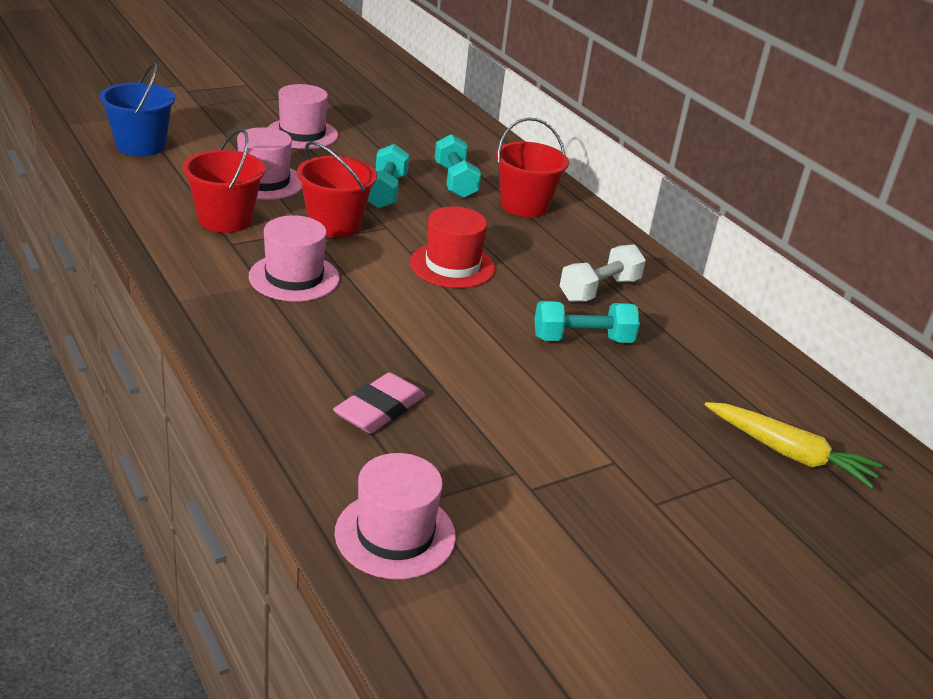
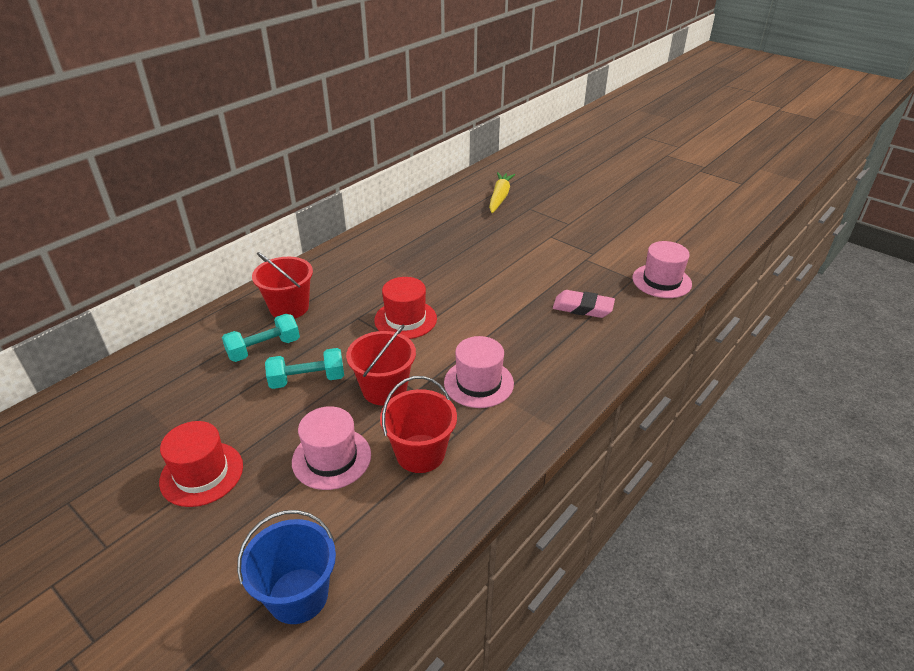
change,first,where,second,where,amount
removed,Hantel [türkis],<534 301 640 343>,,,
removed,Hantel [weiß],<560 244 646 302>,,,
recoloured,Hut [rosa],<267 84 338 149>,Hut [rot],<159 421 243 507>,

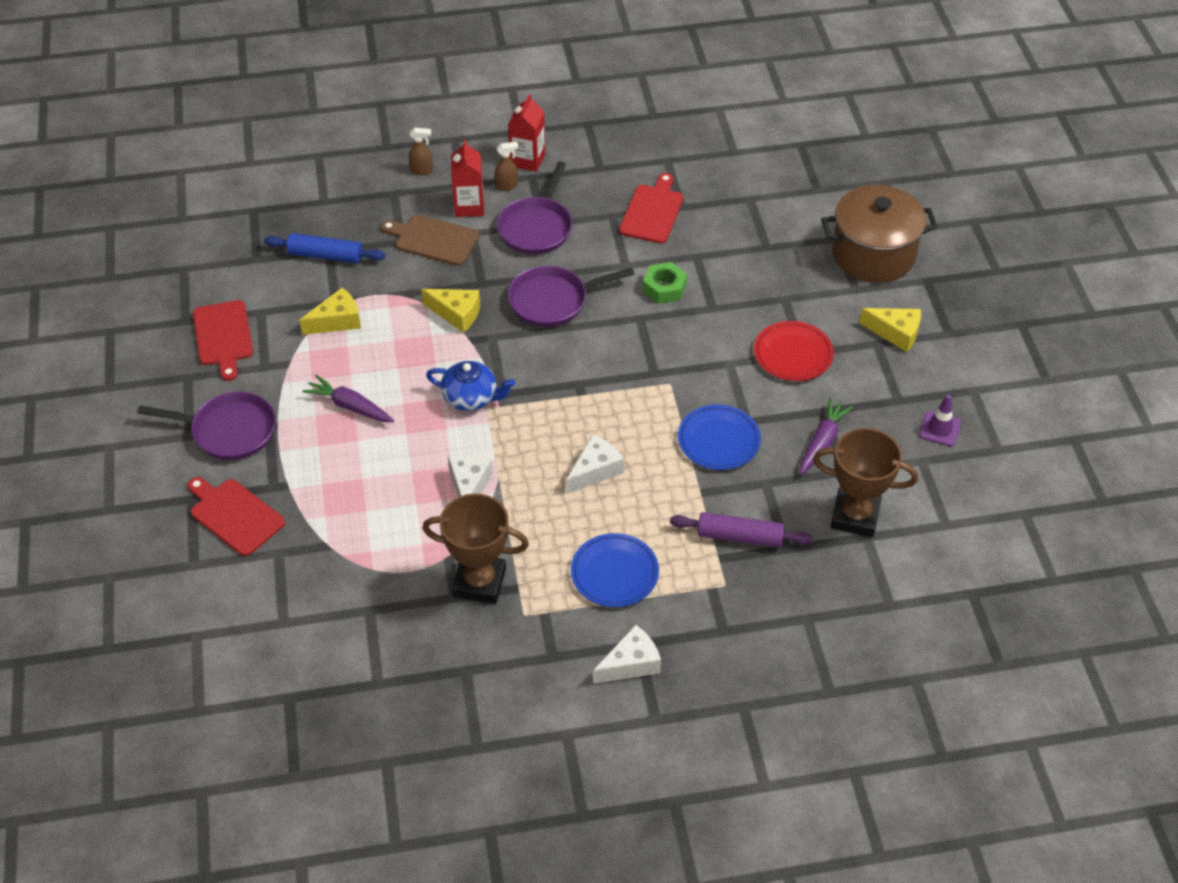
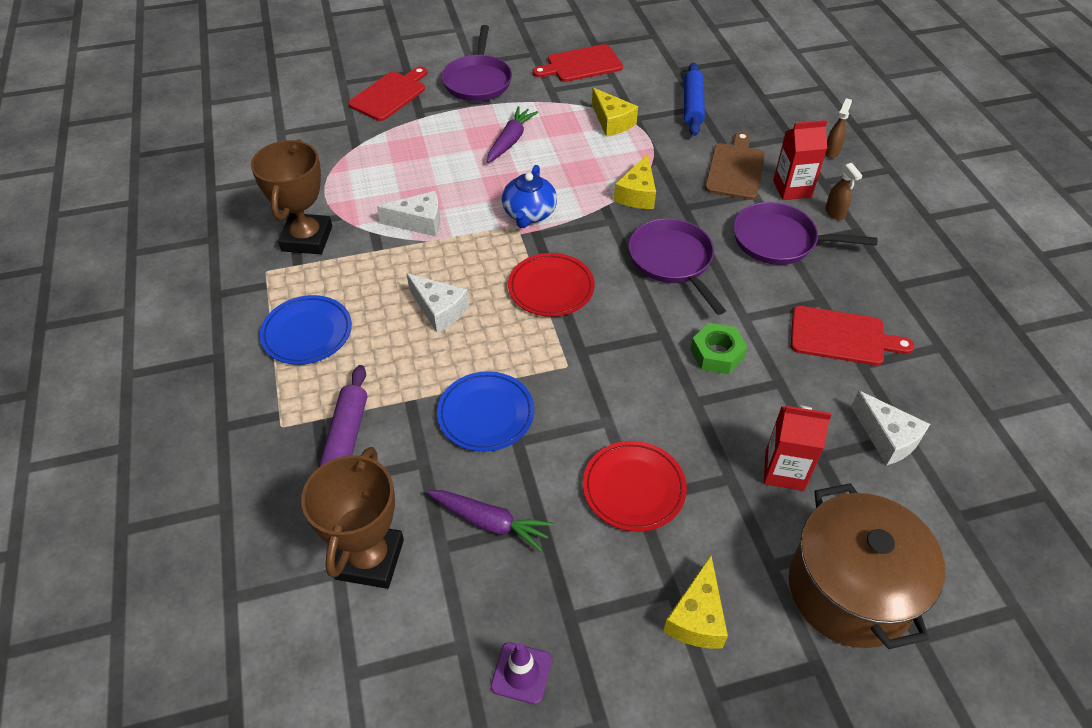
change,first,where,second,where,amount
added,,,Teller [rot],<508 253 595 317>,
moved,Getränkekarton [rot],<508 94 545 172>,,<764 406 831 491>,
moved,Käse [weiß],<593 625 661 684>,,<851 390 930 466>,
turned,Sprühflasche [braun],<409 128 433 175>,,<825 98 852 159>,150 degrees counterclockwise

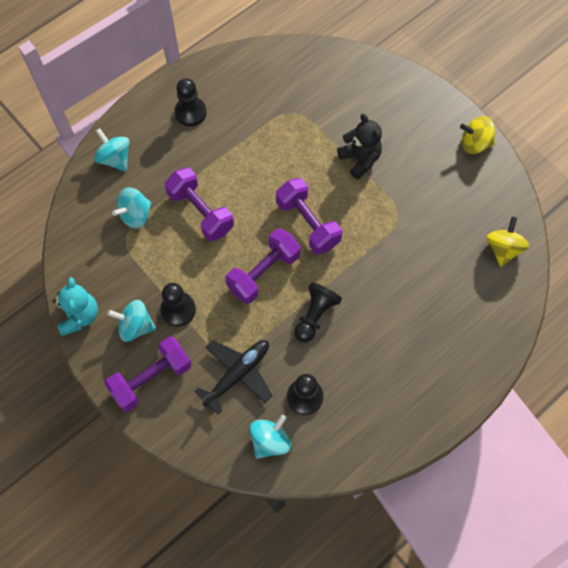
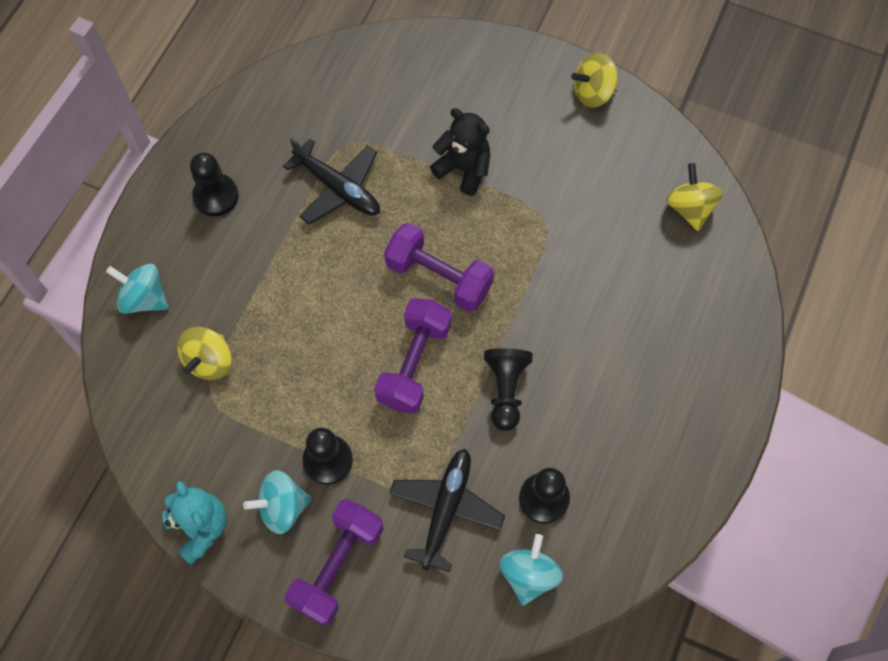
change,first,where,second,where,amount
removed,Hantel [lila],<165 168 234 241>,,,
added,,,Flugzeug [schwarz],<283 137 380 224>,
recoloured,Kreisel [türkis],<112 187 152 228>,Kreisel [gelb],<177 327 232 380>,

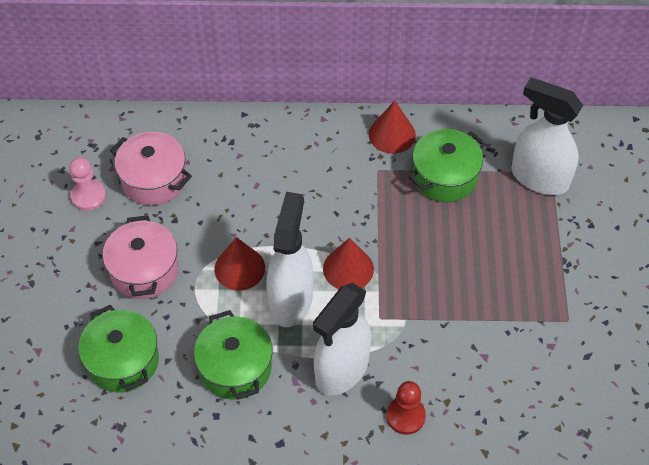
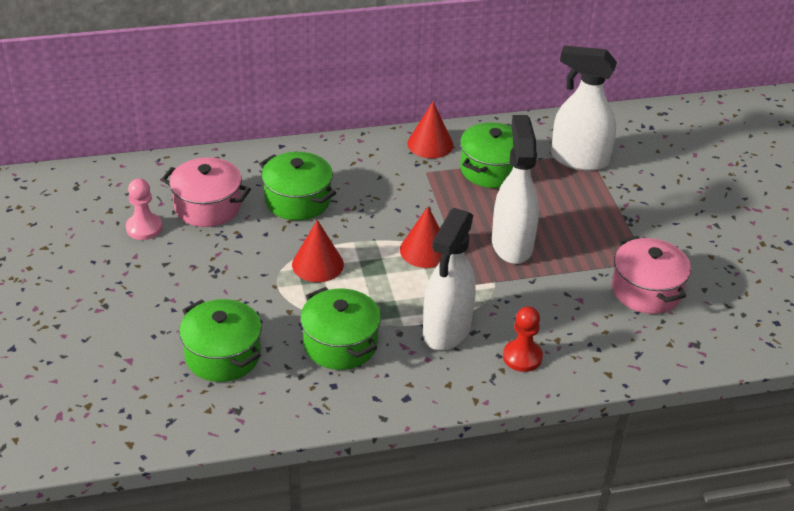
change,first,where,second,where,amount
added,,,Kochtopf [grün],<259 152 336 221>,
moved,Kochtopf [rosa],<103 215 179 299>,,<612 236 691 314>,
moved,Sprühflasche [weiß],<266 192 313 327>,,<492 115 539 264>,

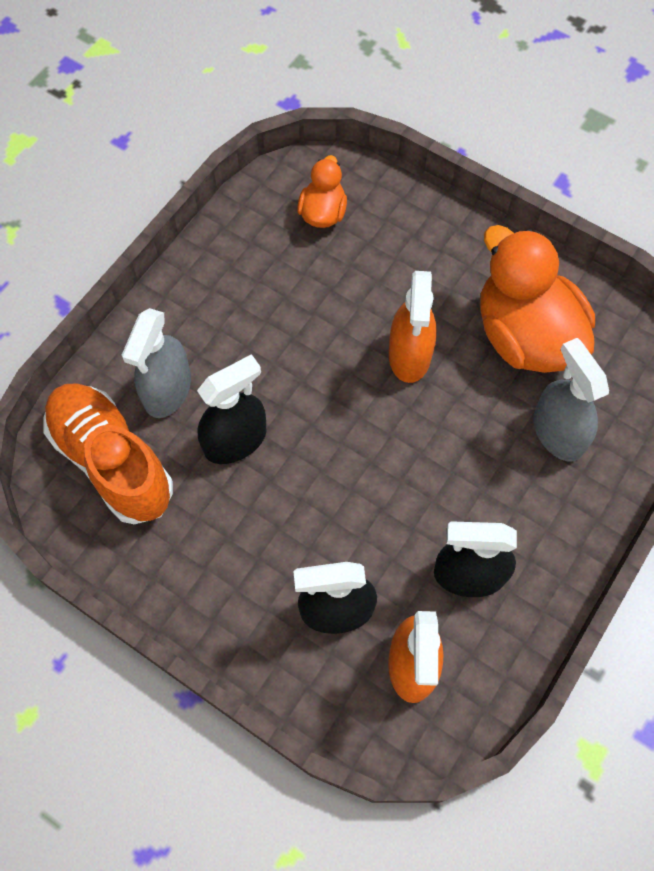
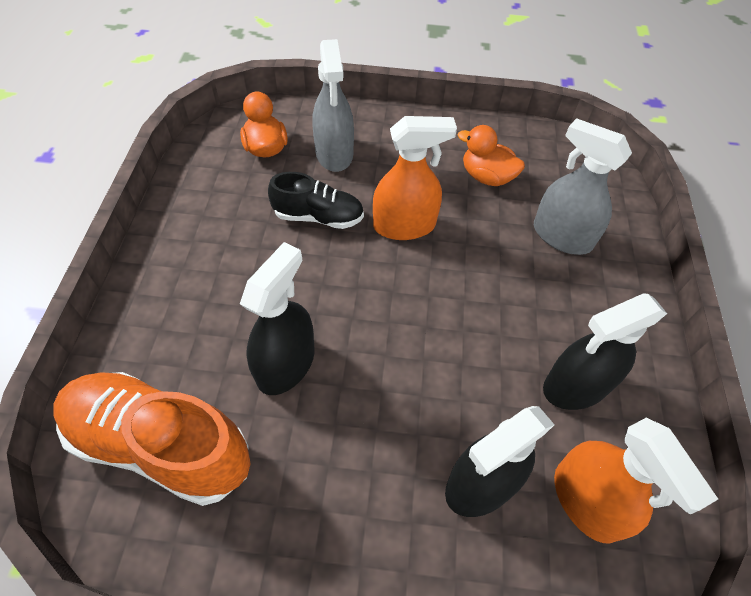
change,first,where,second,where,amount
added,,,Schuh [schwarz],<268 172 364 229>,
moved,Sprühflasche [grau],<122 308 191 418>,,<313 39 354 172>,
turned,Sprühflasche [orange],<389 271 437 383>,,<373 116 457 240>,75 degrees counterclockwise
resized,Ente [orange],<480 225 595 373>,,<458 125 525 186>,x0.51

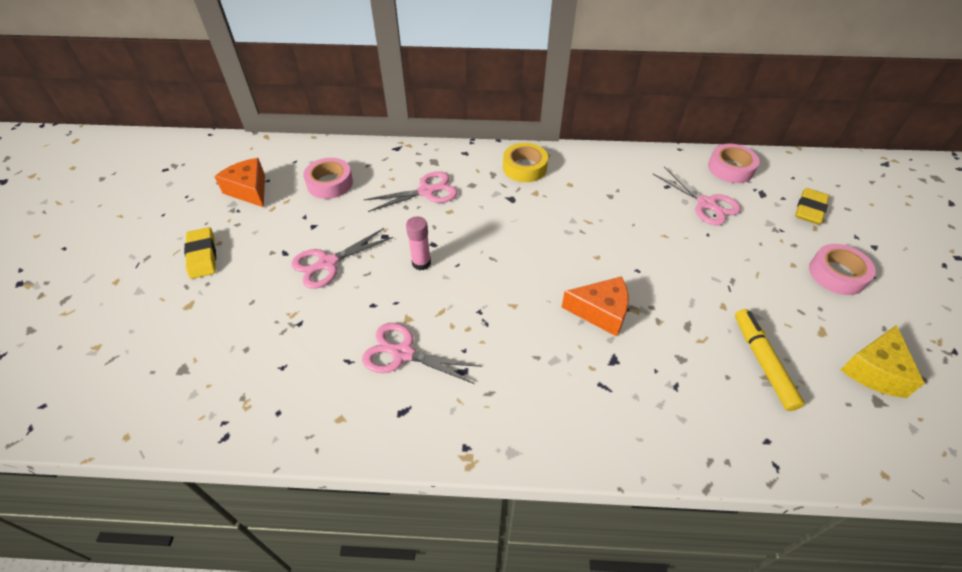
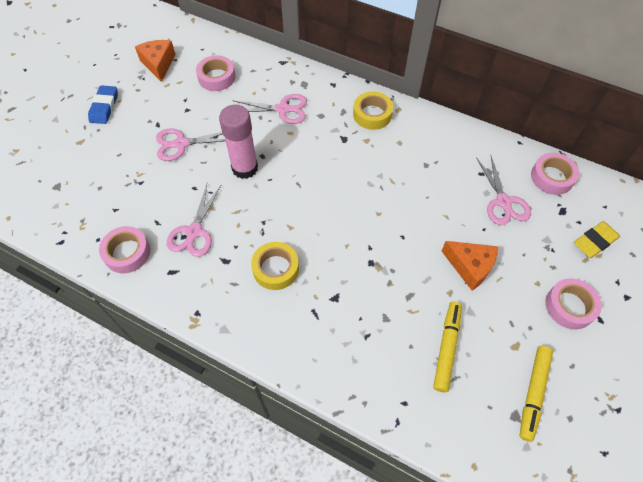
change,first,where,second,where,amount
added,,,Klebeband [rosa],<99 226 150 273>,
added,,,Klebeband [gelb],<251 242 299 290>,
moved,Käse [orange],<562 276 629 337>,,<442 241 498 291>,
replaced,Käse [gelb],<840 325 925 398>,Filzstift [gelb],<520 346 553 442>,
recoloured,Radiergummi [gelb],<184 227 216 279>,Radiergummi [blau],<88 85 118 124>,
turned,Schere [rosa],<362 323 482 384>,,<167 184 221 257>,120 degrees counterclockwise
resized,Klebestift [rosa],<406 216 431 270>,,<219 105 258 179>,x1.73

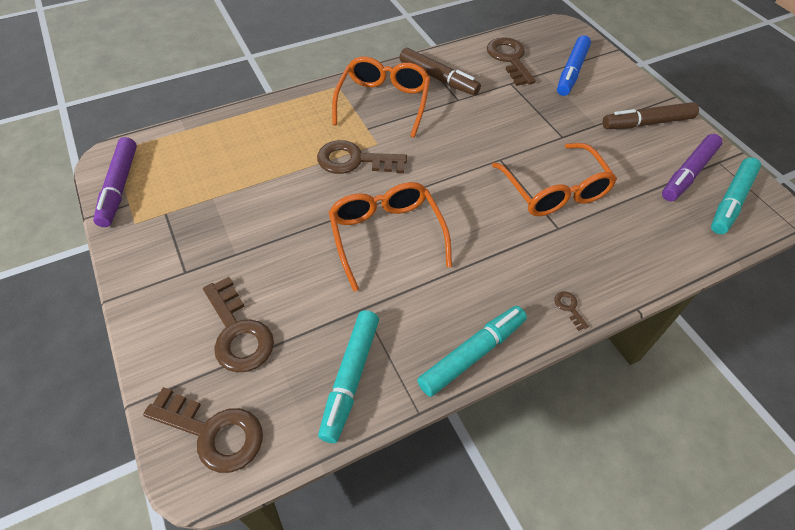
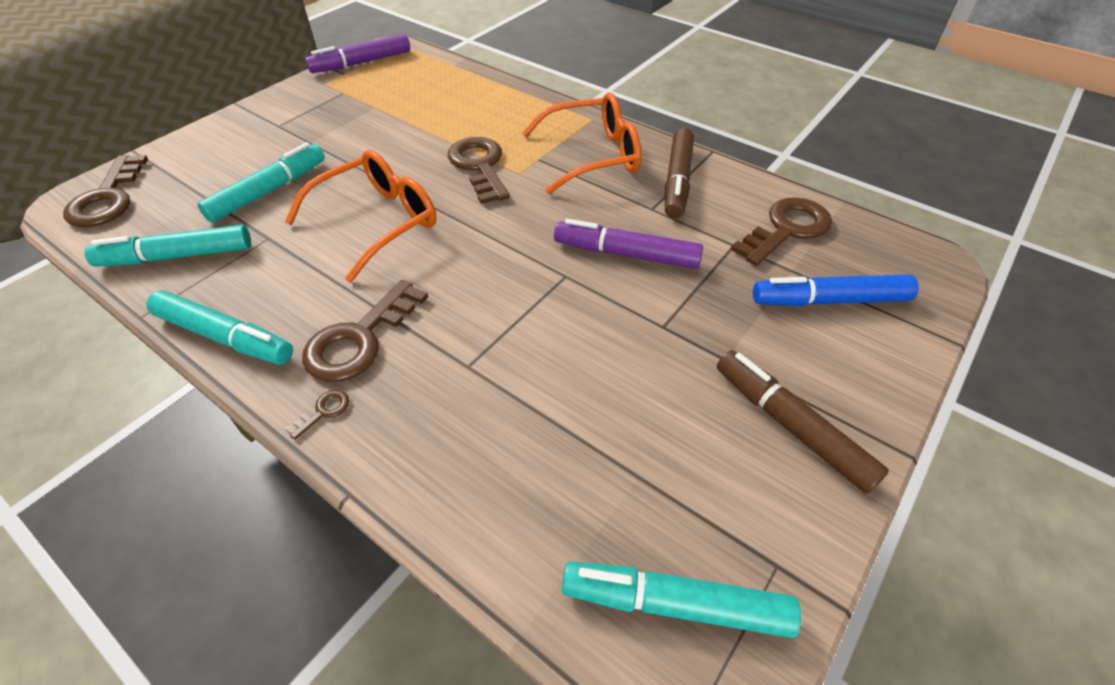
change,first,where,second,where,amount
removed,Brille [orange],<492 143 617 216>,,,
added,,,Filzstift [türkis],<197 142 325 223>,
moved,Schlüssel [braun],<203 277 274 373>,,<302 280 428 382>,
moved,Filzstift [lila],<662 134 723 201>,,<554 219 703 269>,

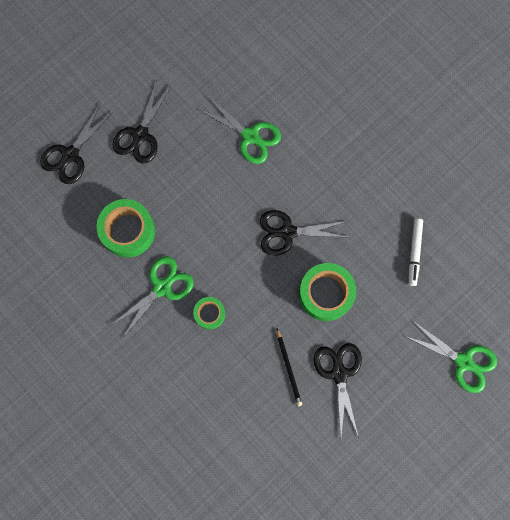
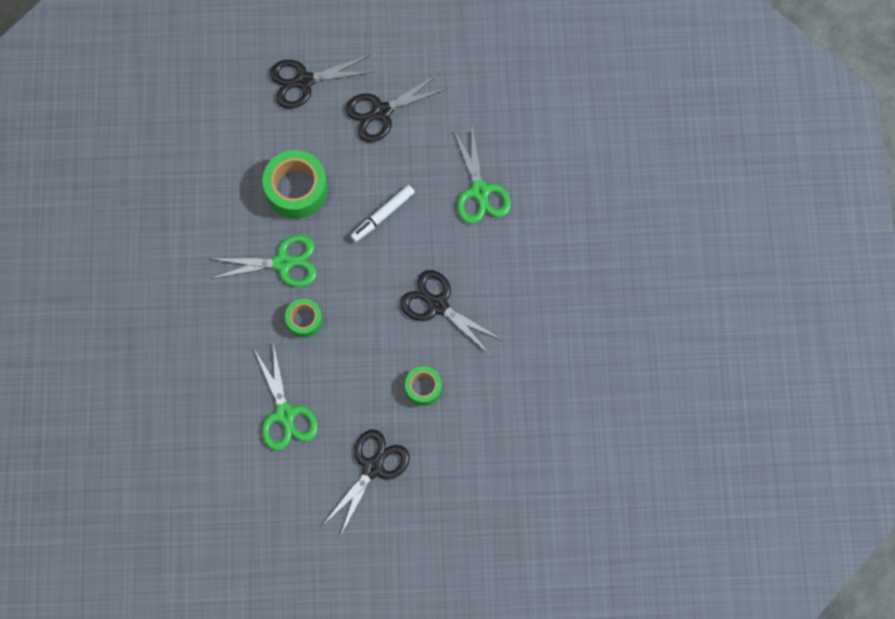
change,first,where,second,where,amount
removed,Bleistift [schwarz],<277 329 302 406>,,,
moved,Schere [grün],<405 321 497 393>,,<254 343 318 451>,
moved,Filzstift [weiß],<409 218 423 286>,,<350 185 415 242>,
resized,Klebeband [grün],<299 263 356 321>,,<405 366 442 406>,x0.56

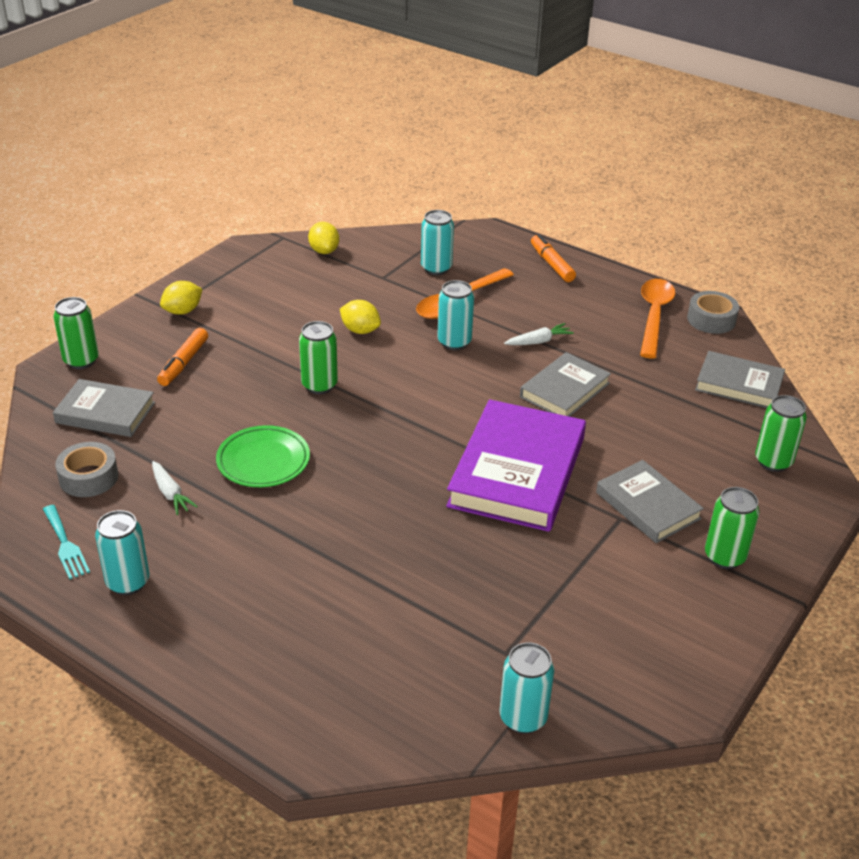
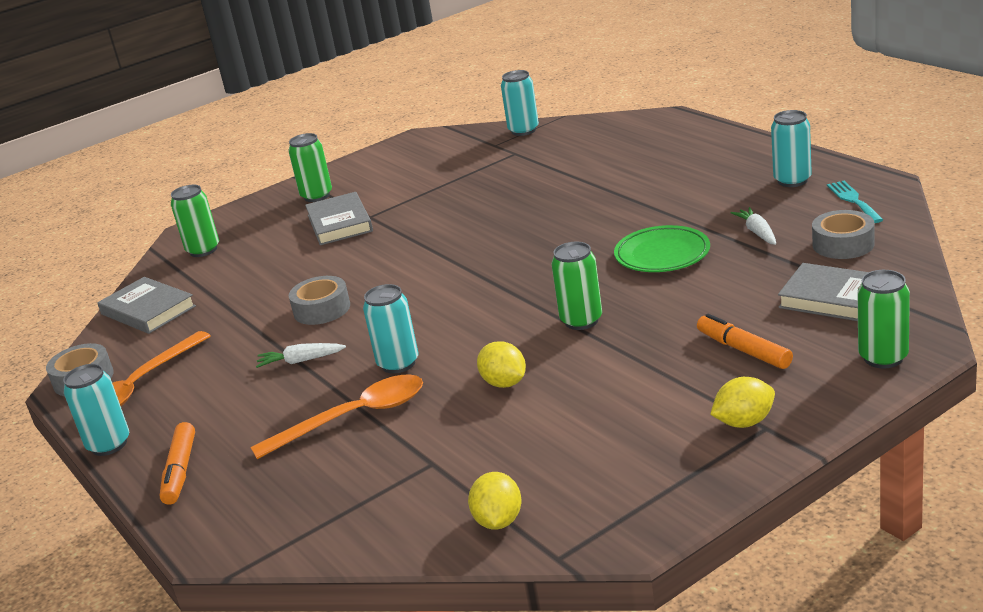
change,first,where,second,where,amount
removed,Buch [lila],<446 399 586 532>,,,
moved,Dose [türkis],<421 210 454 275>,,<63 364 129 456>,
replaced,Buch [grau],<520 352 611 417>,Klebeband [grau],<289 276 350 325>,
turned,Filzstift [orange],<157 328 208 386>,,<697 314 793 369>,75 degrees counterclockwise

